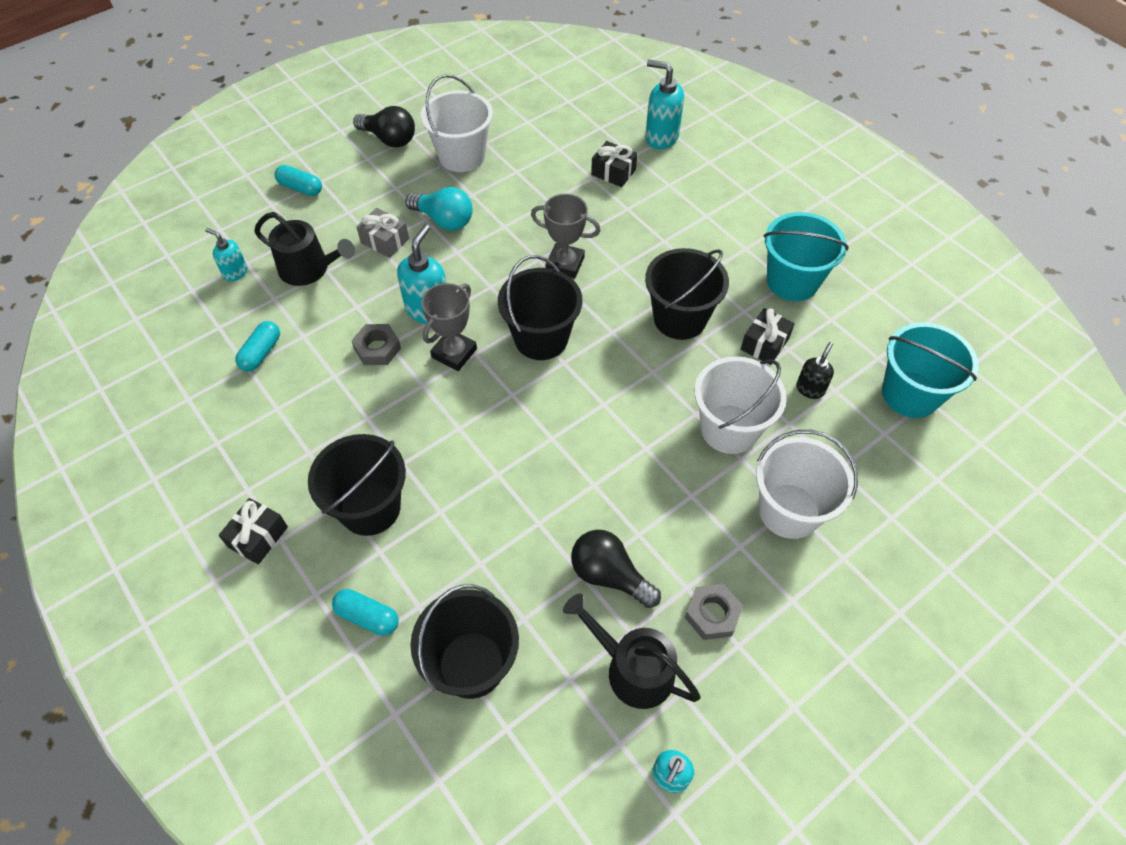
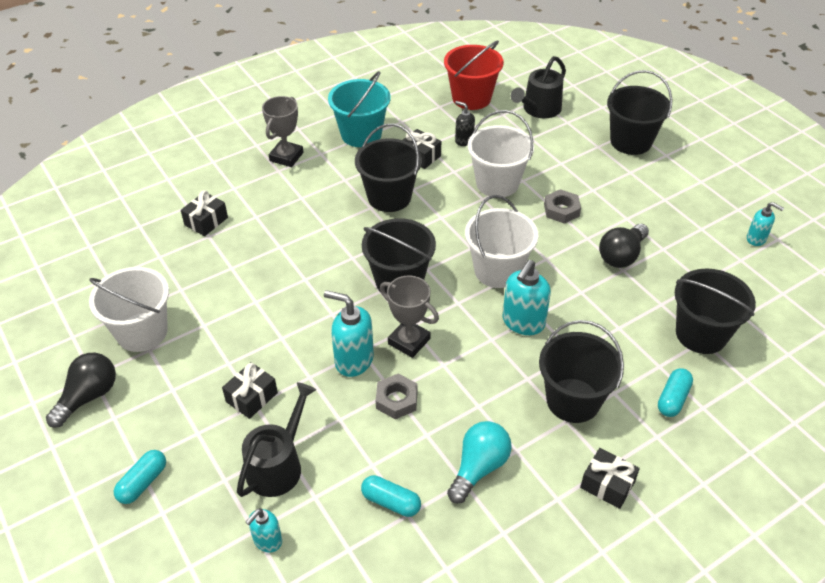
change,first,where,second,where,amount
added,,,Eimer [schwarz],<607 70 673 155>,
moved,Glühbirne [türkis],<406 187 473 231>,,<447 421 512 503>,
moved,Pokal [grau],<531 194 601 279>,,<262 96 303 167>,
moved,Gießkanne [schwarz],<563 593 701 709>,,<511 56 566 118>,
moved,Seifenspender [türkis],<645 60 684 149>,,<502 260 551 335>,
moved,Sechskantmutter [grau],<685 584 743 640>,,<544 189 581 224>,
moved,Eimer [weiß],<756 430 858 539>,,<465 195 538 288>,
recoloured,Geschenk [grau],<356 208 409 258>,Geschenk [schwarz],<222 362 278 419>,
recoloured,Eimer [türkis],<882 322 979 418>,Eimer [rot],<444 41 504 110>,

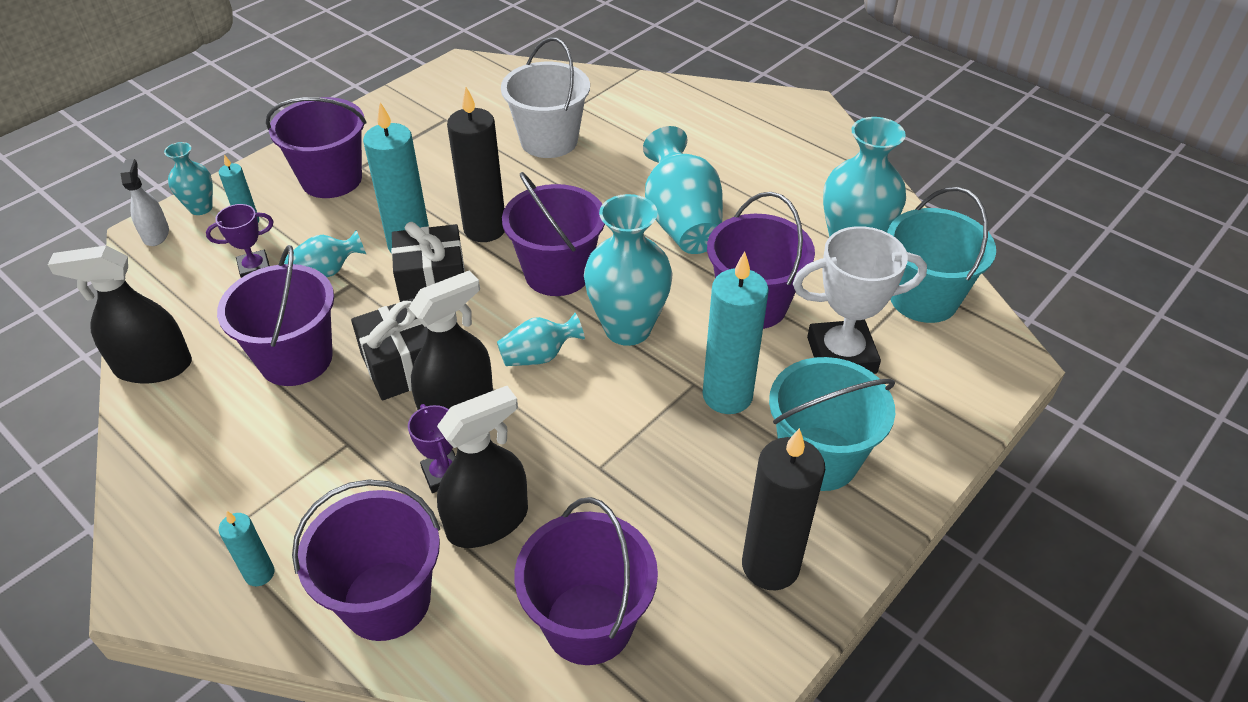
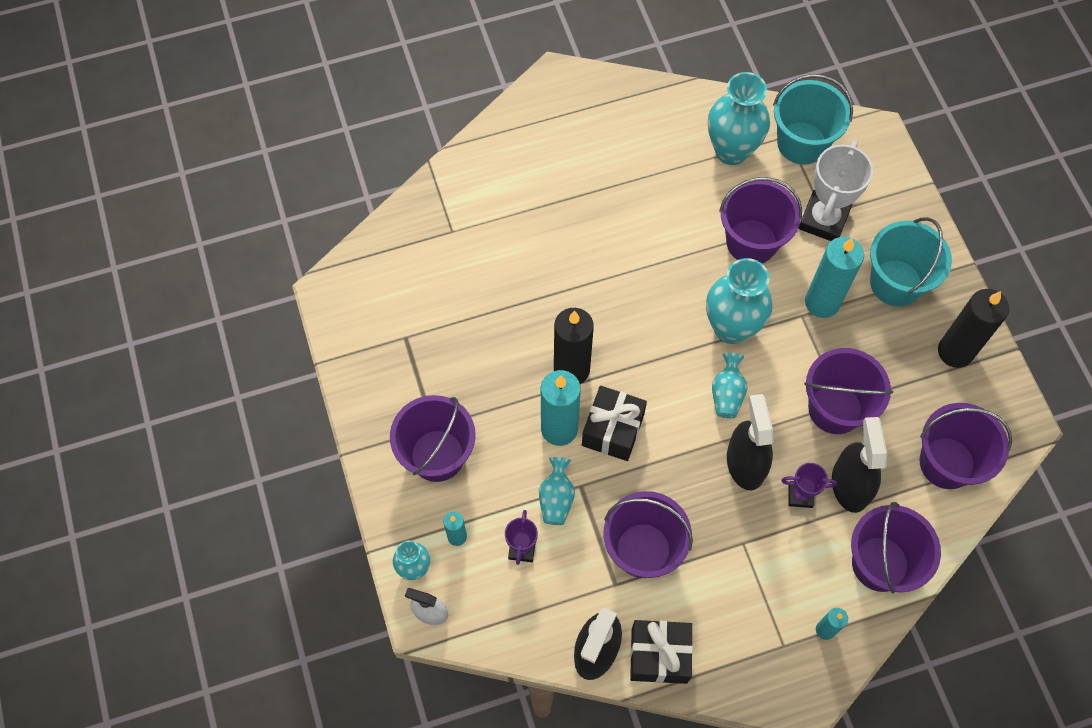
change,first,where,second,where,amount
removed,Eimer [weiß],<501 37 590 158>,,,
removed,Vase [türkis],<643 126 723 254>,,,
moved,Geschenk [schwarz],<351 298 428 400>,,<630 620 693 684>,
moved,Eimer [lila],<502 172 605 296>,,<804 348 893 434>,

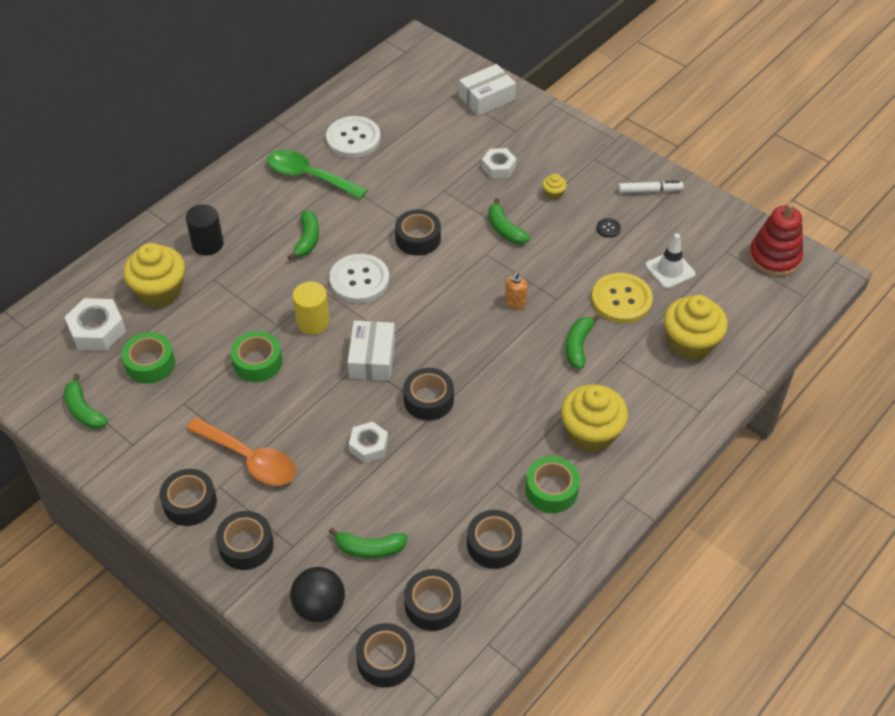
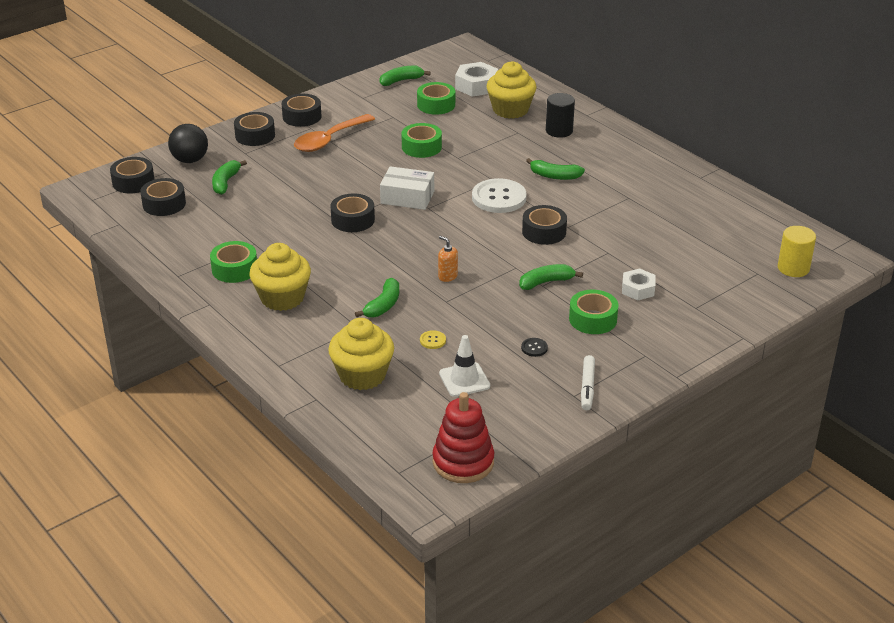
change,first,where,second,where,amount
removed,Löffel [grün],<267 150 367 199>,,,
removed,Knopf [weiß],<326 116 381 158>,,,
removed,Sechskantmutter [weiß],<349 422 388 463>,,,
removed,Schachtel [weiß],<459 64 516 116>,,,
removed,Klebeband [schwarz],<467 510 522 569>,,,
moved,Vollzylinder [gelb],<293 282 330 335>,,<778 226 816 277>,
replaced,Muffin [gelb],<542 174 567 200>,Klebeband [grün],<569 290 619 334>,
turned,Banane [grün],<566 315 600 369>,,<355 278 399 318>,90 degrees clockwise
resized,Knopf [gelb],<591 273 653 323>,,<420 330 446 349>,x0.42

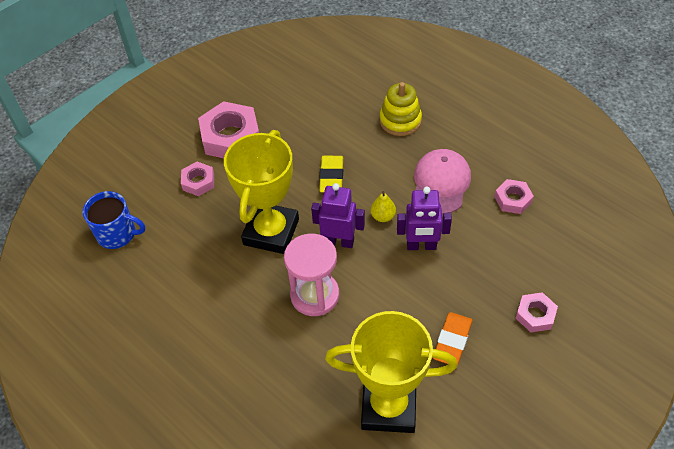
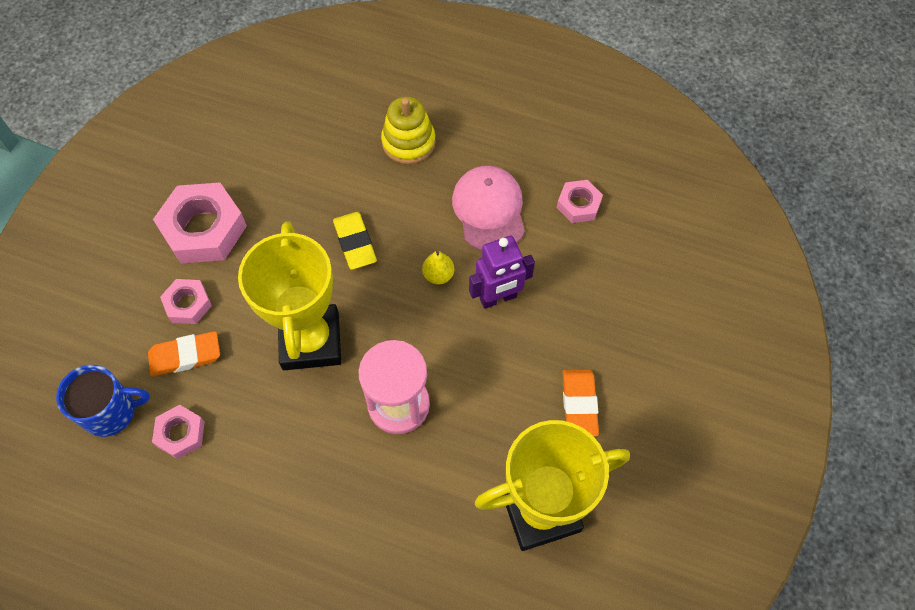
change,first,where,second,where,amount
removed,Roboter [lila],<311 183 365 248>,,,
added,,,Radiergummi [orange],<148 331 220 377>,
moved,Sechskantmutter [rosa],<516 292 558 333>,,<152 405 205 459>,

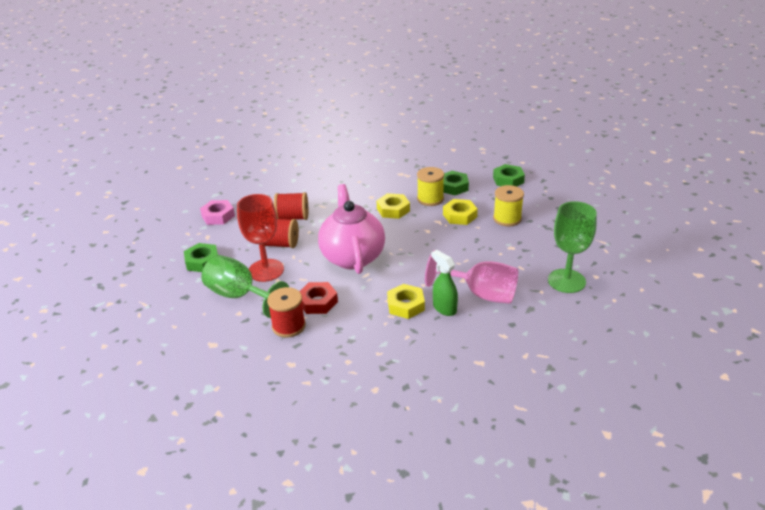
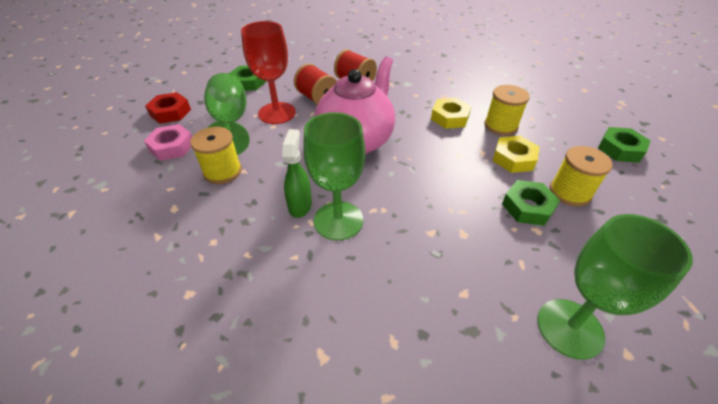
change,first,where,second,where,amount
removed,Kelch [rosa],<425 250 518 304>,,,
moved,Sechskantmutter [rosa],<200 200 235 225>,,<144 124 192 161>,
moved,Sechskantmutter [rot],<299 282 338 314>,,<145 92 191 124>,
moved,Sprühflasche [grün],<431 250 458 316>,,<282 129 312 218>,
moved,Sechskantmutter [grün],<443 171 469 195>,,<502 180 560 226>,
replaced,Sechskantmutter [gelb],<387 284 425 319>,Kelch [grün],<303 112 365 241>,
recoloured,Garnrolle [rot],<267 287 306 338>,Garnrolle [gelb],<190 127 242 184>,

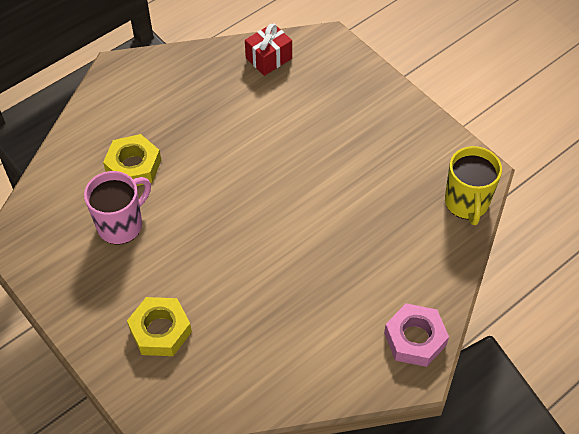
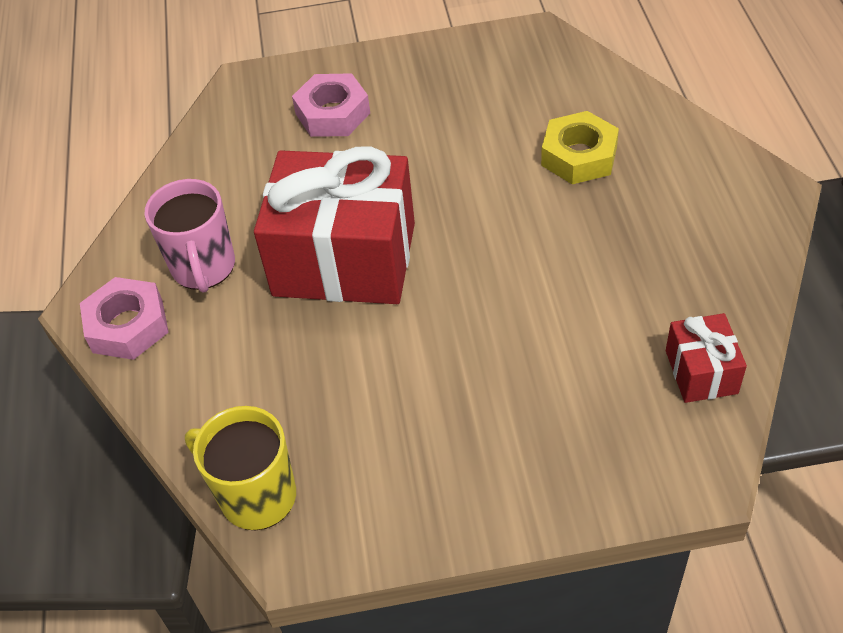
change,first,where,second,where,amount
added,,,Geschenk [rot],<254 146 415 304>,
moved,Tasse [rosa],<84 171 151 245>,,<145 179 235 293>,
recoloured,Sechskantmutter [gelb],<127 297 192 356>,Sechskantmutter [rosa],<292 73 370 137>,

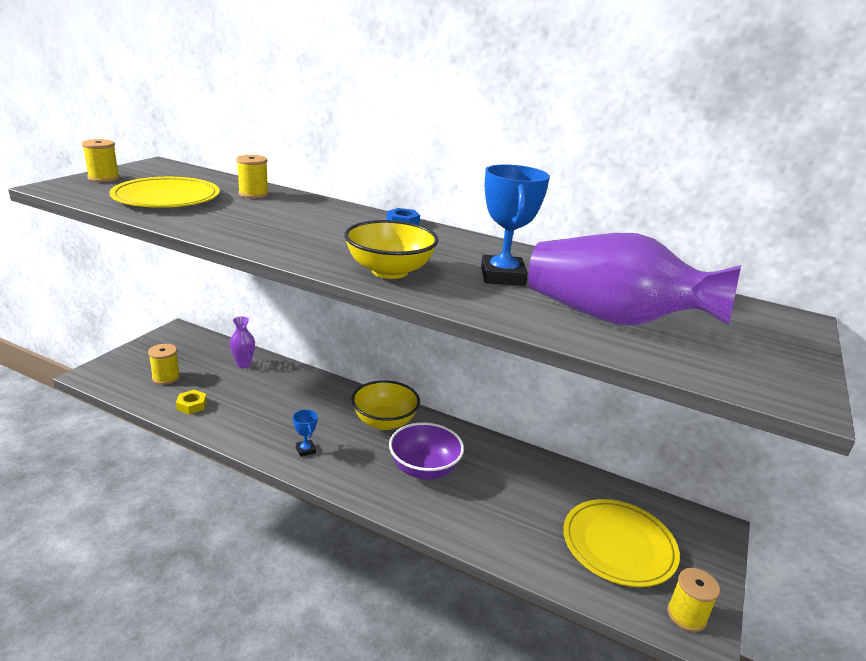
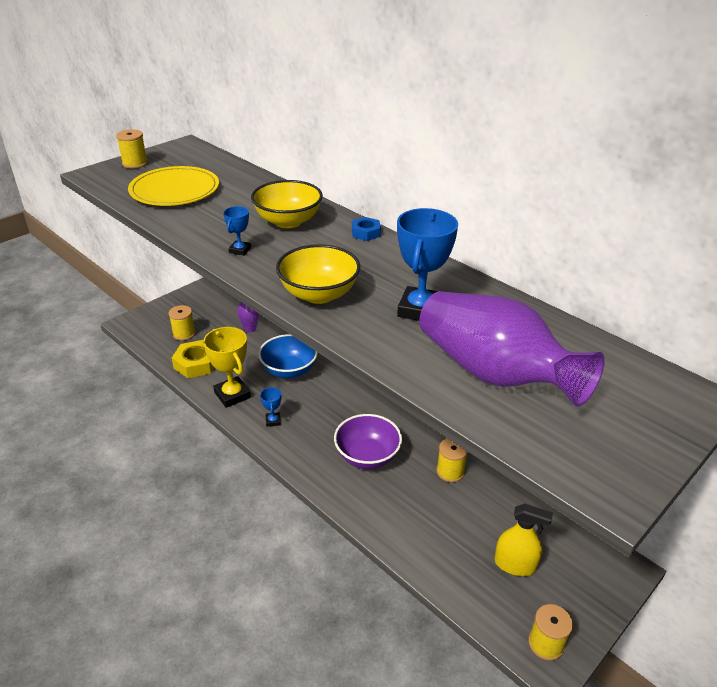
change,first,where,second,where,amount
added,,,Pokal [gelb],<203 327 251 408>,
added,,,Pokal [blau],<223 206 251 256>,
added,,,Schüssel [blau],<258 334 318 378>,
moved,Garnrolle [gelb],<236 155 269 198>,,<436 438 468 482>,
moved,Schüssel [gelb],<352 380 420 430>,,<251 180 323 228>,
replaced,Teller [gelb],<563 499 680 587>,Sprühflasche [gelb],<495 504 553 576>,
resized,Sechskantmutter [gelb],<176 390 207 414>,,<172 340 214 378>,x1.74

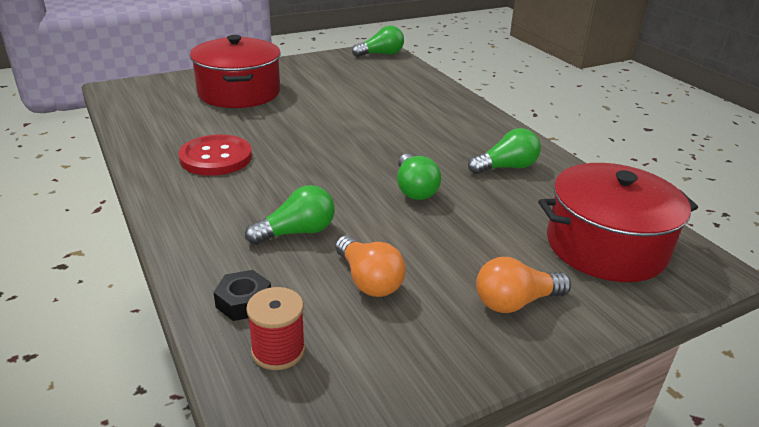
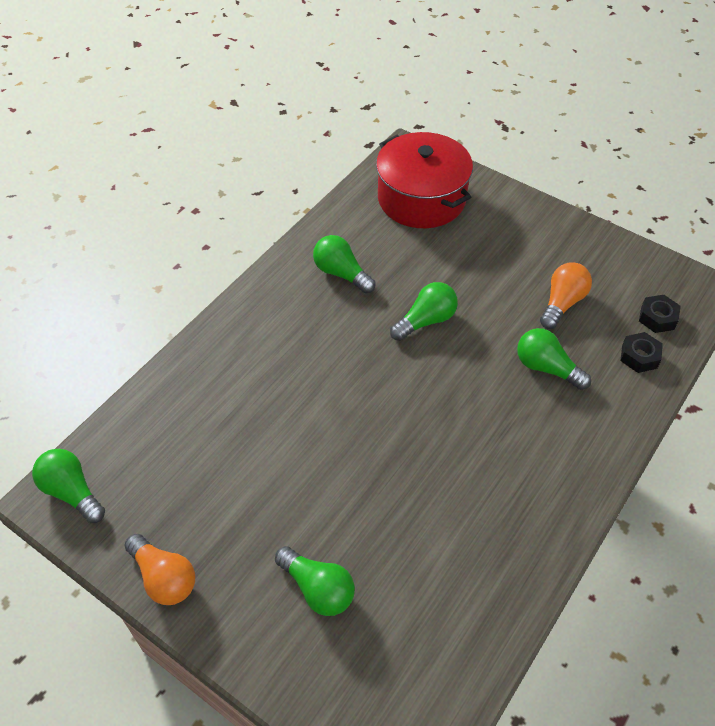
change,first,where,second,where,amount
removed,Knopf [rot],<179 135 252 176>,,,
moved,Glühbirne [orange],<476 257 571 313>,,<124 534 195 605>,
replaced,Kochtopf [rot],<190 35 280 108>,Glühbirne [grün],<275 546 355 616>,
replaced,Garnrolle [rot],<246 287 305 370>,Sechskantmutter [schwarz],<639 295 681 333>,

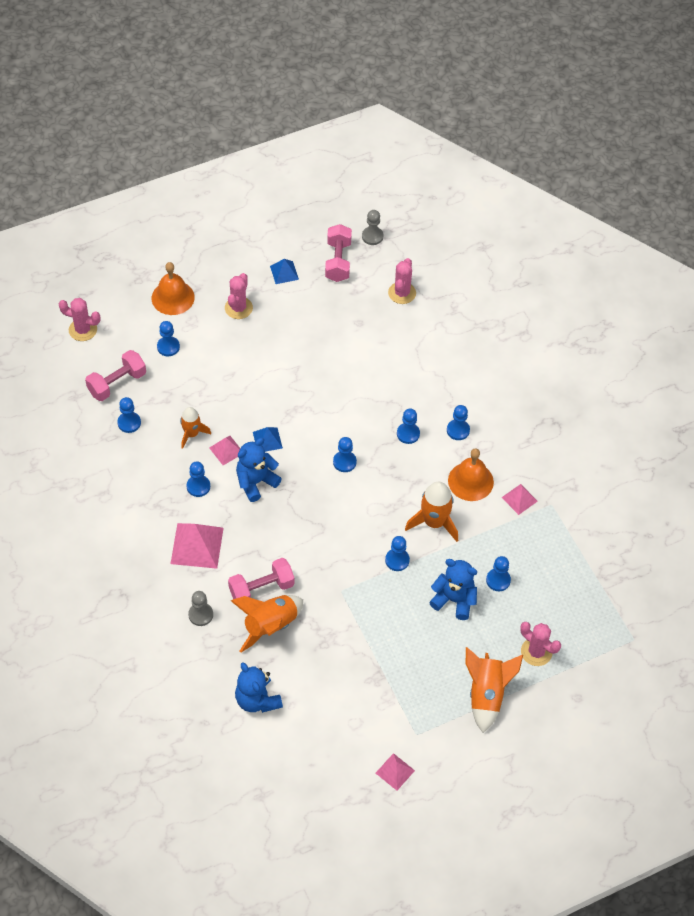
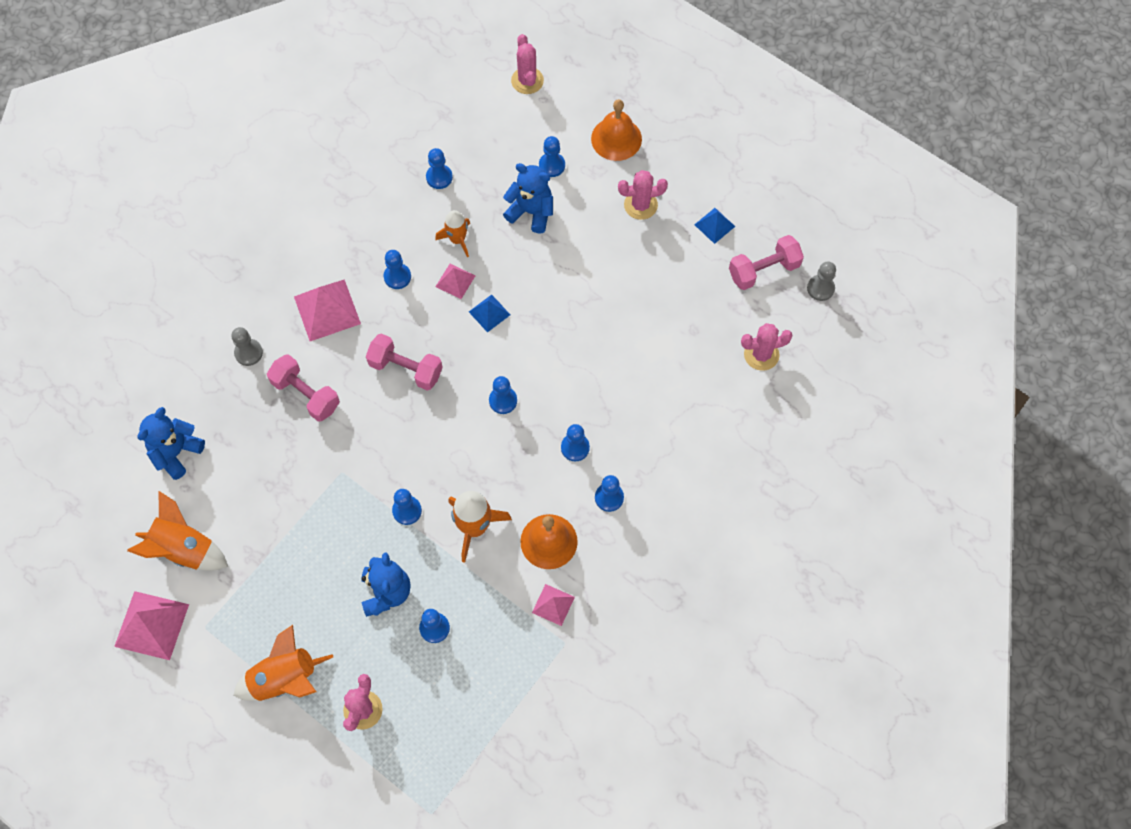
change,first,where,second,where,amount
moved,Hantel [rosa],<85 350 146 401>,,<366 334 443 391>,
moved,Rakete [orange],<231 595 303 652>,,<127 491 228 571>,
moved,Teddybär [blau],<236 438 282 502>,,<503 163 553 234>,
resized,Pyramide [rosa],<376 753 415 790>,,<114 591 189 660>,x1.78

